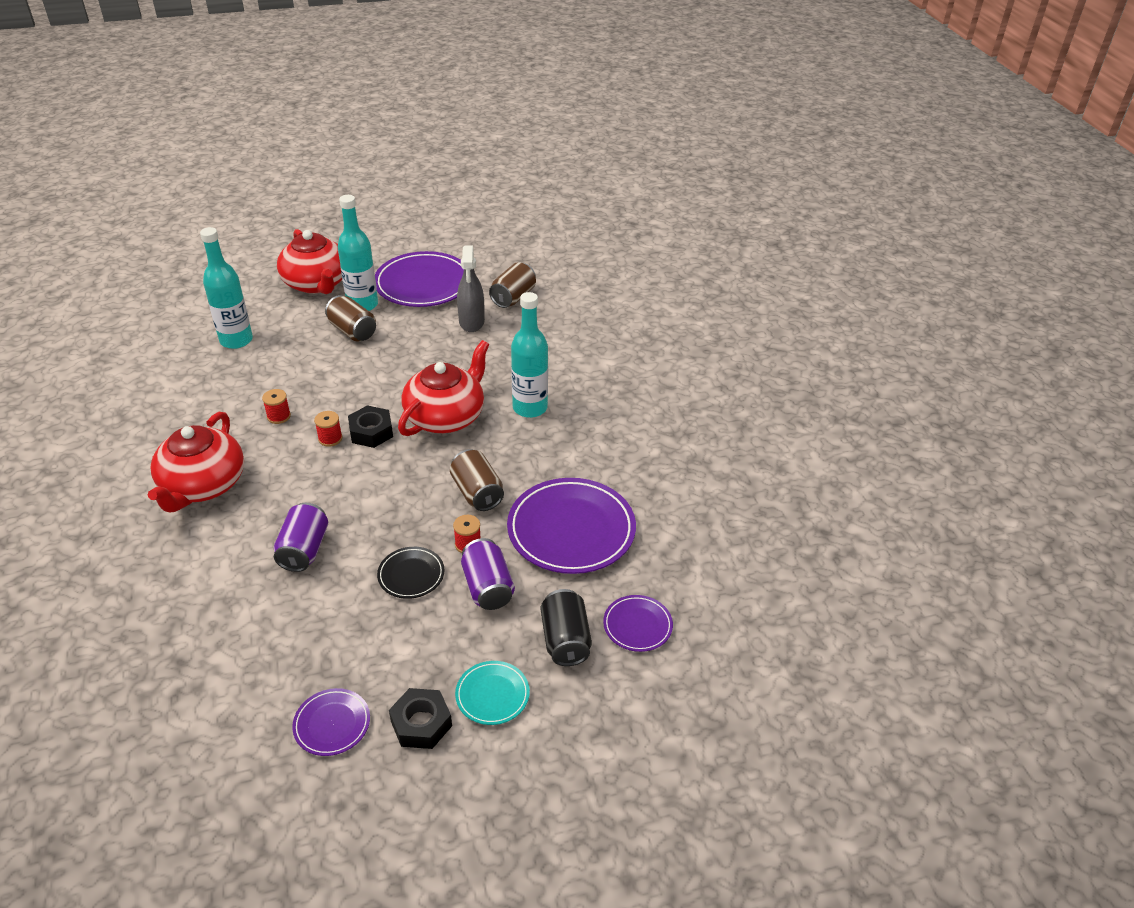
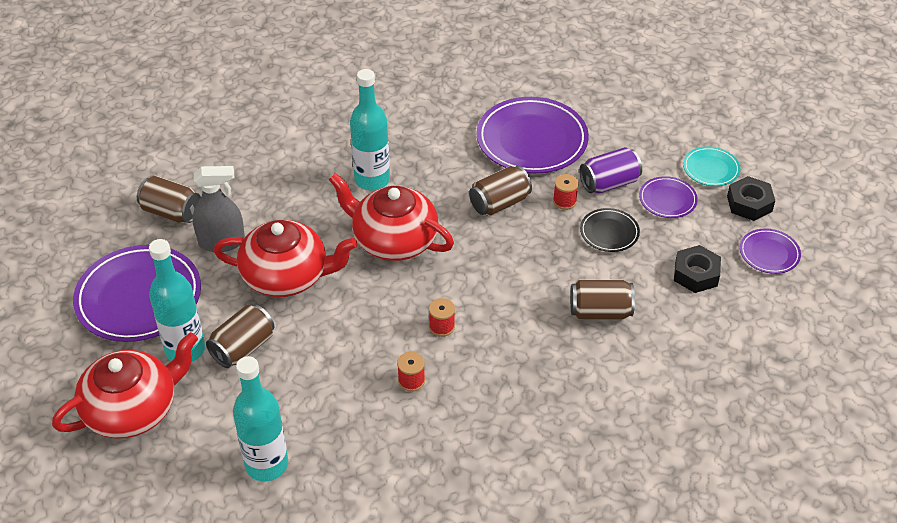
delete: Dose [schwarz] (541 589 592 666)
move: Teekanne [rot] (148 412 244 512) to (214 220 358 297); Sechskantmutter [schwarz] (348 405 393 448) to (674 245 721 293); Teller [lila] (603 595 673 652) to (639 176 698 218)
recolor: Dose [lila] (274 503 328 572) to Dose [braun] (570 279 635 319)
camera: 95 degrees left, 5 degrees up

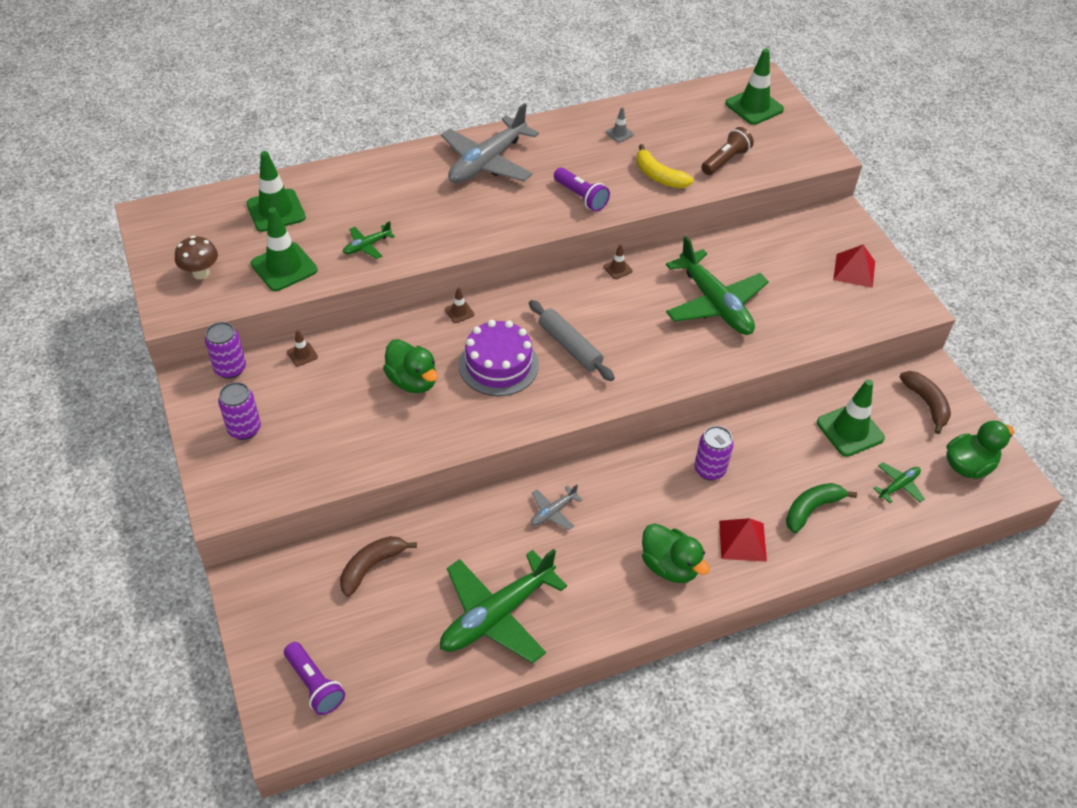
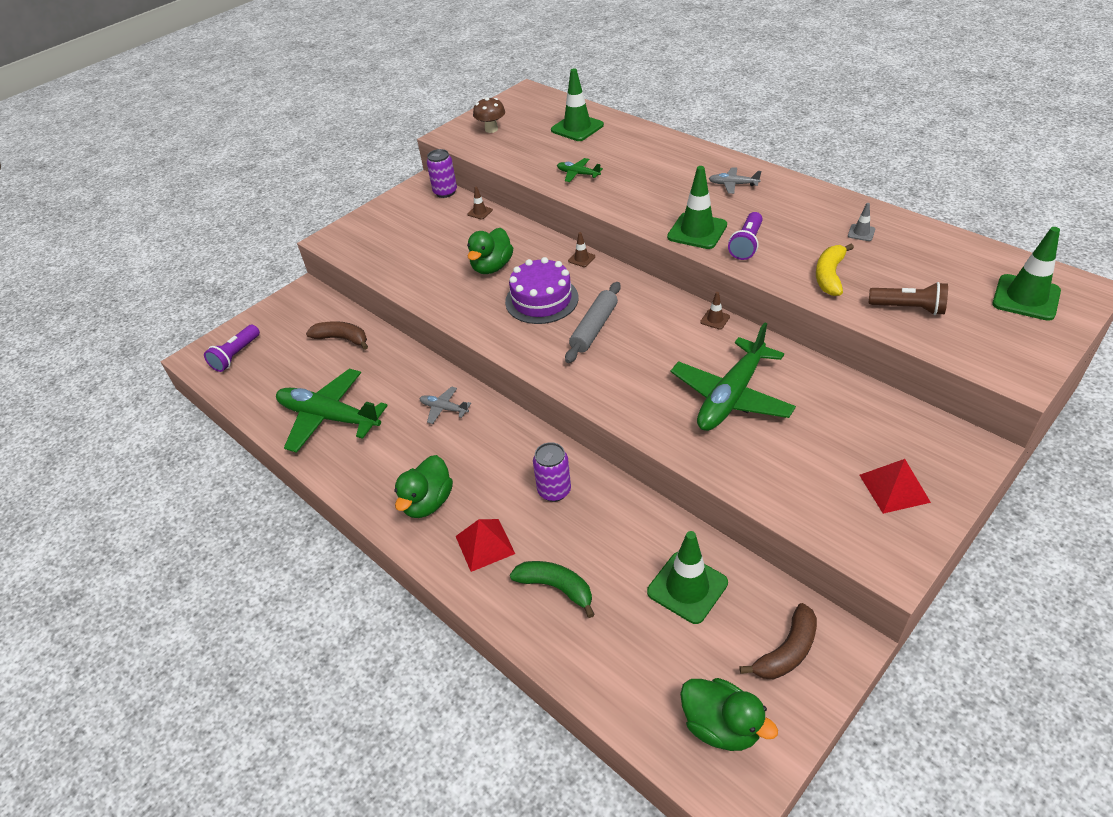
delete: Dose [lila] (218 382 261 440); Flugzeug [grün] (873 462 925 503)
move: Leitkegel [grün] (251 207 318 291) to (667 166 727 249)
resize: Flugzeug [grau] (441 103 539 183) = (709 167 761 194) x0.45
camera: 70 degrees right, 5 degrees down

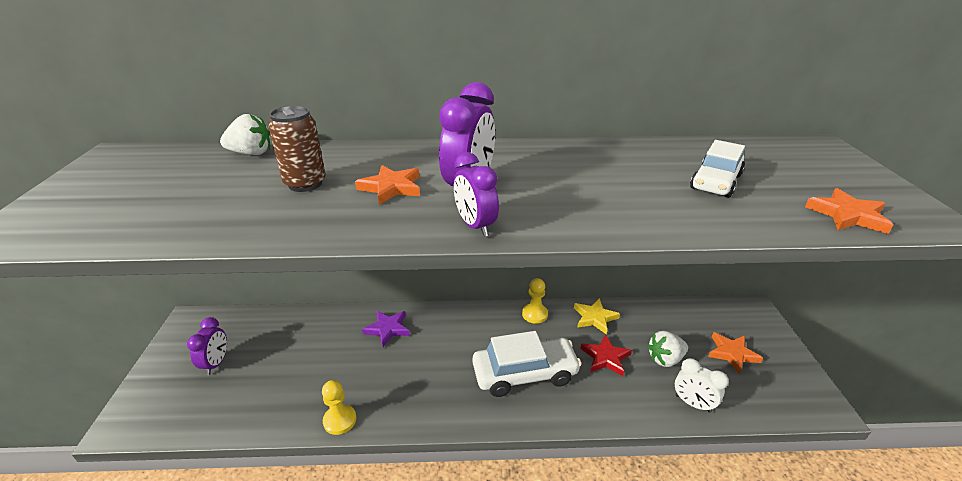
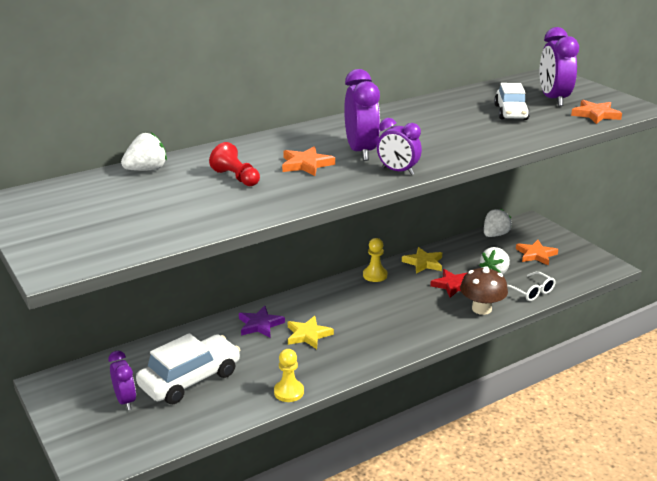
insert: Stern [gelb] (288 316 334 349); Pilz [braun] (460 266 508 315); Erdbeere [weiß] (484 209 512 237); Wecker [lila] (540 27 579 106)
move: Auto [weiß] (473 331 582 397) to (136 333 241 404)
replace: Dose [braun] (268 106 325 192) to Bauer [rot] (209 142 260 186); Wecker [weiß] (675 358 729 413) to Brille [weiß] (507 272 555 301)
camera: 30 degrees left, 5 degrees down

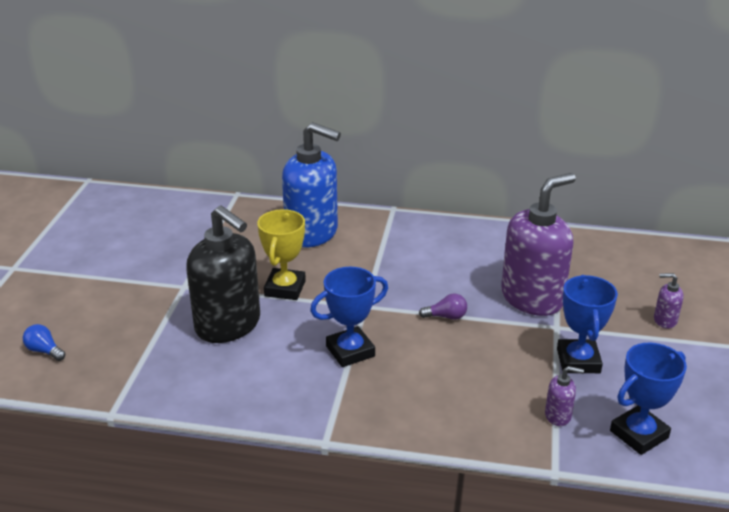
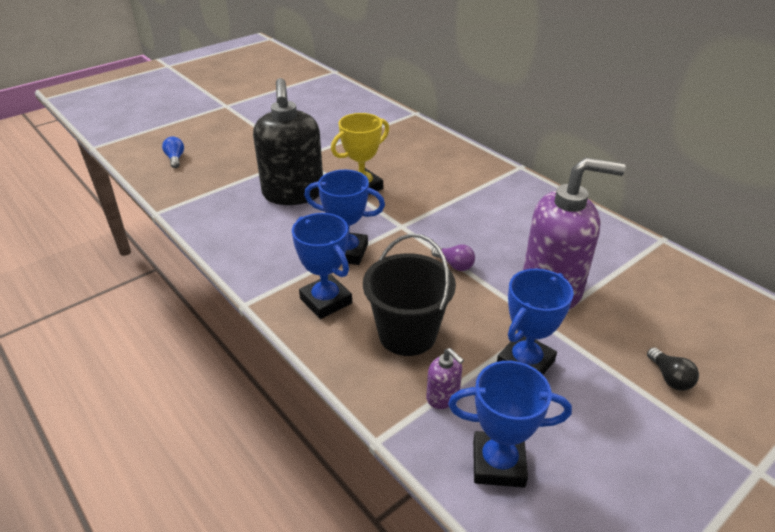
delete: Seifenspender [blau] (282 122 341 247)
insert: Pokal [blau] (292 213 352 319); Eimer [schwarz] (363 234 456 356)
replace: Seifenspender [lila] (654 273 684 329) to Glühbirne [schwarz] (647 347 699 391)
camera: 40 degrees right, 5 degrees up

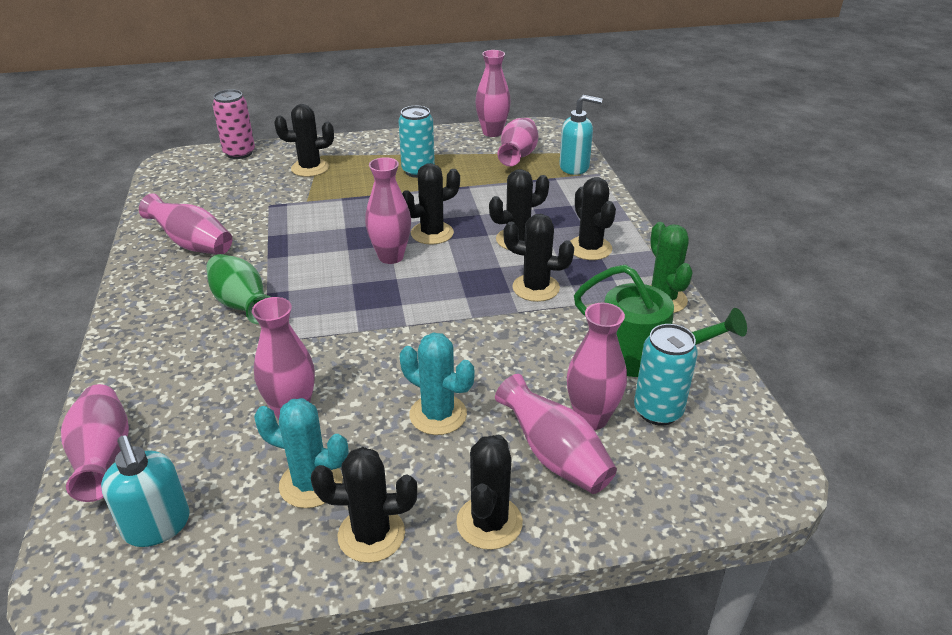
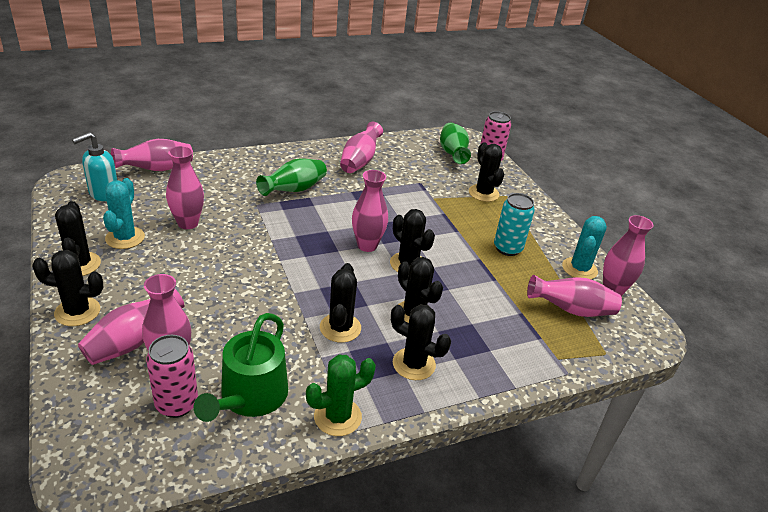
delete: Seifenspender [türkis] (559 95 602 175)
insert: Vase [grün] (440 123 471 164)
move: Kaktus [türkis] (400 333 474 435) to (562 216 607 279)
recolor: Dose [türkis] (634 324 698 425) to Dose [rosa] (146 335 198 418)
rotate: Kaktus [schwarz] (570 177 616 260) = (391 304 451 380) 60 degrees clockwise
camera: 75 degrees right, 0 degrees up

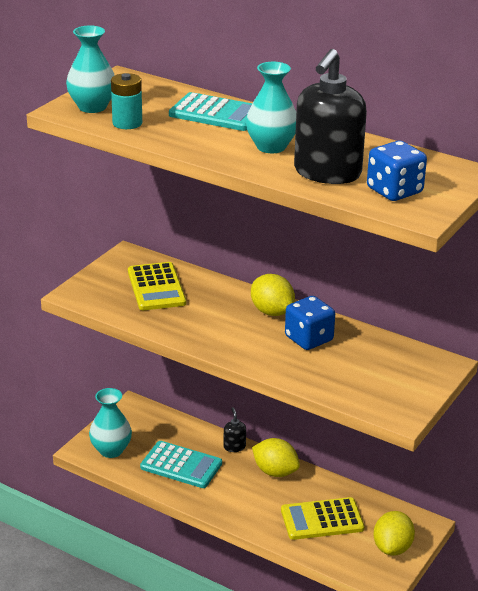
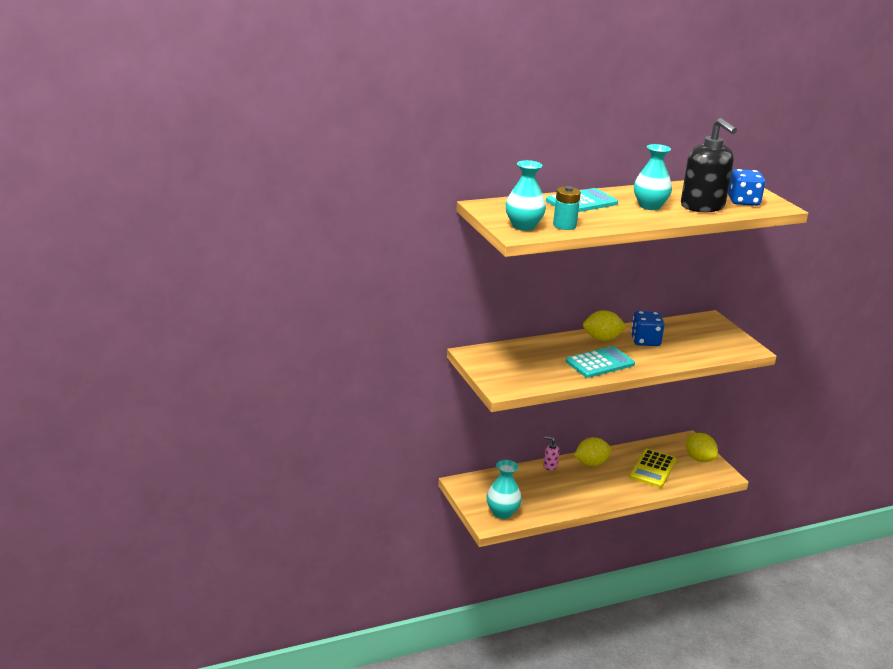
delete: Taschenrechner [gelb] (128 262 186 310)
move: Taschenrechner [türkis] (140 441 222 488) to (566 346 635 378)
recolor: Seifenspender [schwarz] (223 407 246 452) to Seifenspender [rosa] (543 436 560 470)
camera: 55 degrees left, 5 degrees down

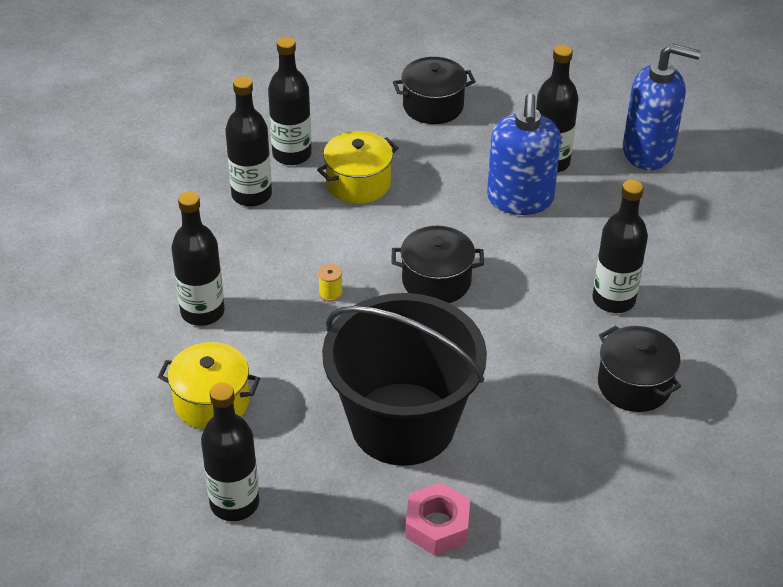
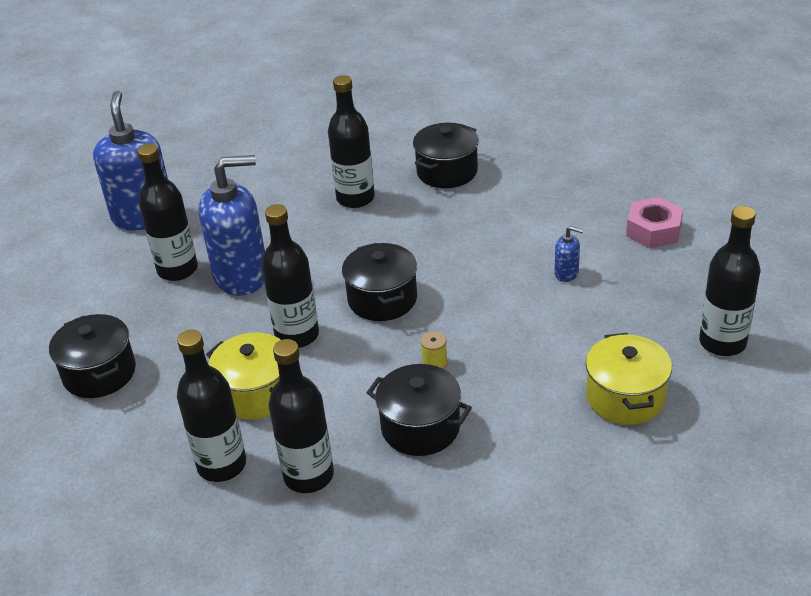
insert: Kochtopf [schwarz] (367 364 472 456)
move: Flasche [schwarz] (172 191 224 326) to (261 204 319 348)
replace: Eimer [schwarz] (322 293 487 466) to Seifenspender [blau] (555 226 583 282)
camera: 105 degrees left, 5 degrees down

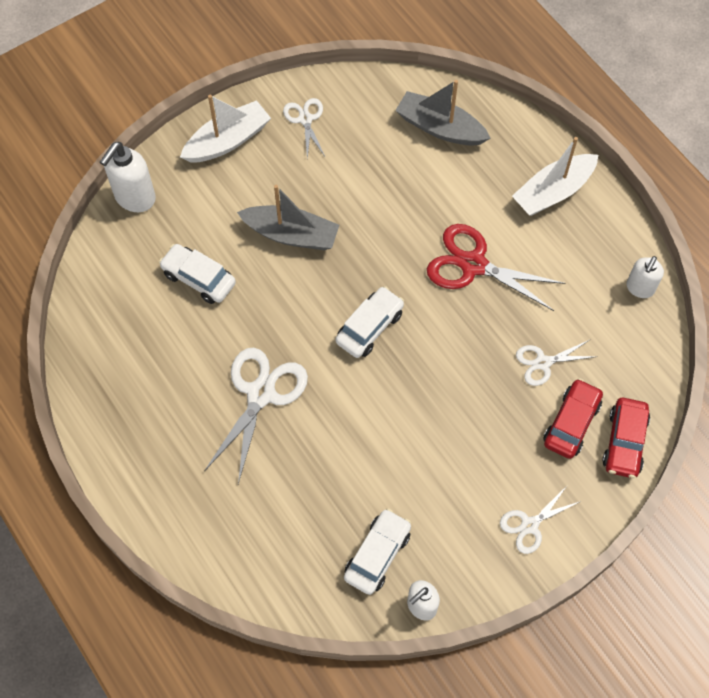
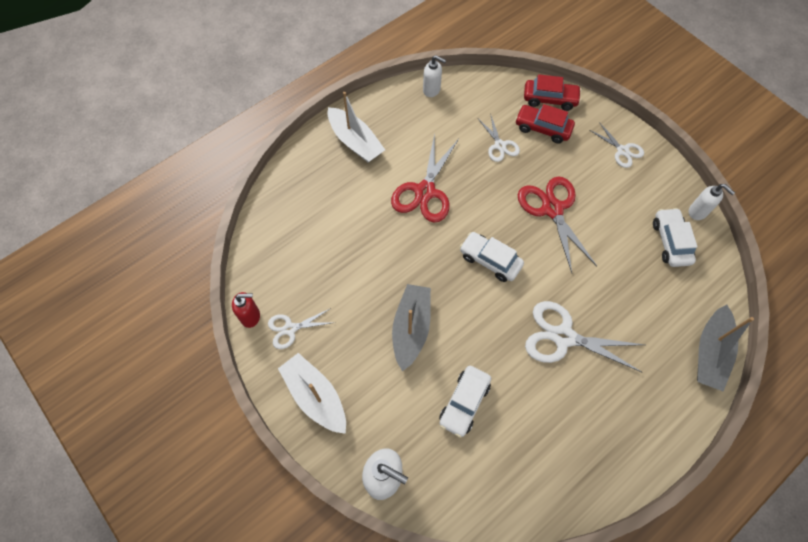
insert: Seifenspender [rot] (232 292 260 328); Schere [rot] (518 176 597 273)
move: Boot [grau] (395 80 491 146) to (697 305 754 392)
rotate: Auto [weiß] (344 508 411 595) = (653 208 698 267) 60 degrees clockwise
camera: 95 degrees left, 0 degrees up

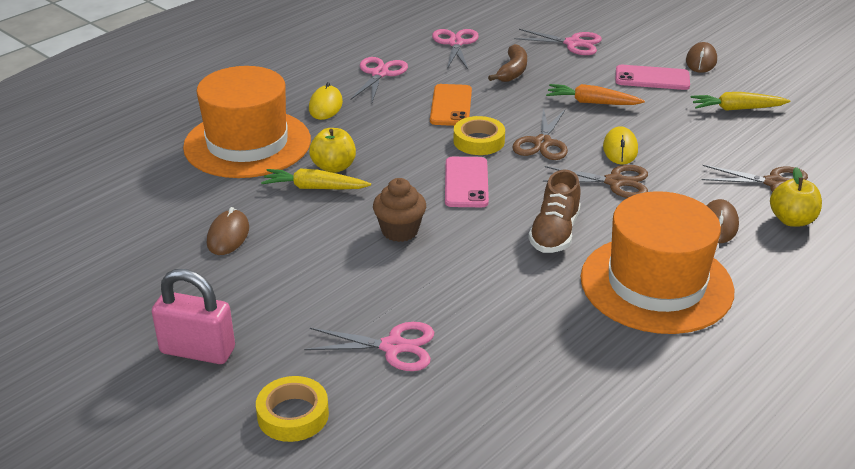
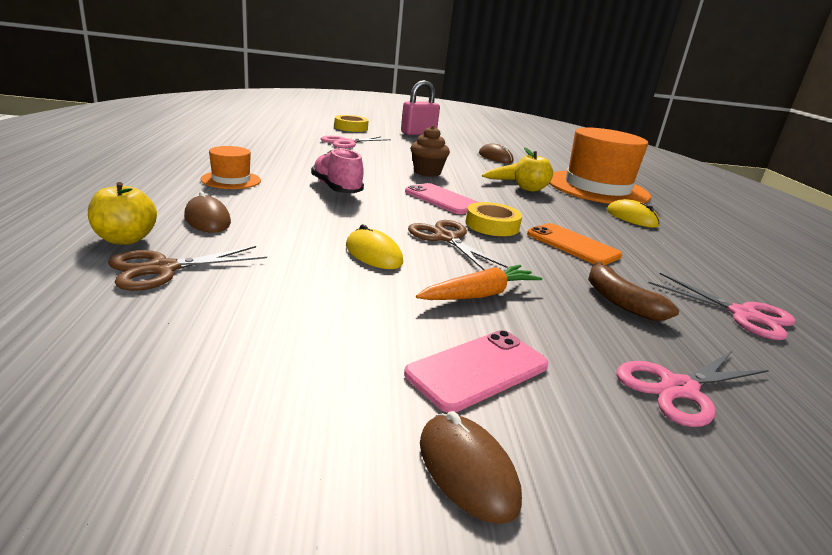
delete: Schere [rosa] (351 57 408 102); Schere [braun] (543 165 648 198); Karotte [gelb] (691 92 790 111)
recolor: Schuh [braun] (528 170 581 253) to Schuh [rosa] (311 148 364 193)
resize: Hut [orange] (581 191 734 334) = (201 146 261 189) x0.46
camera: 130 degrees right, 10 degrees down

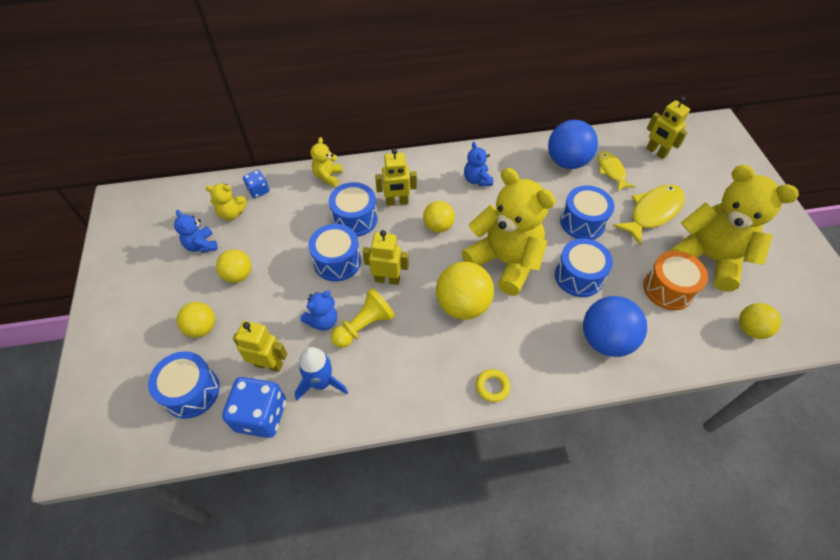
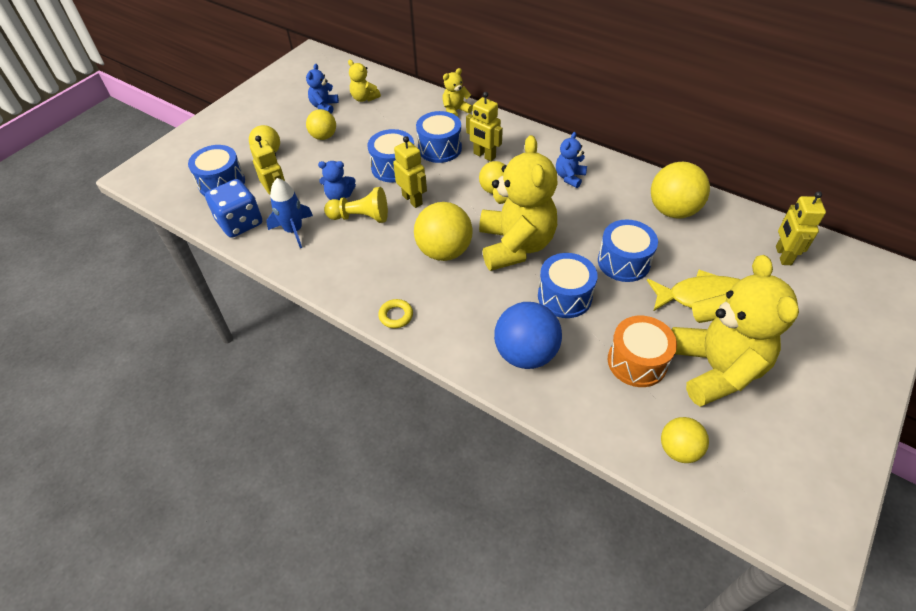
delete: Spielwürfel [blau] (243 170 269 198); Fisch [gelb] (598 151 635 191)
recolor: Ball [blau] (548 120 598 169) to Ball [gelb] (651 161 710 219)
camera: 45 degrees right, 5 degrees down

